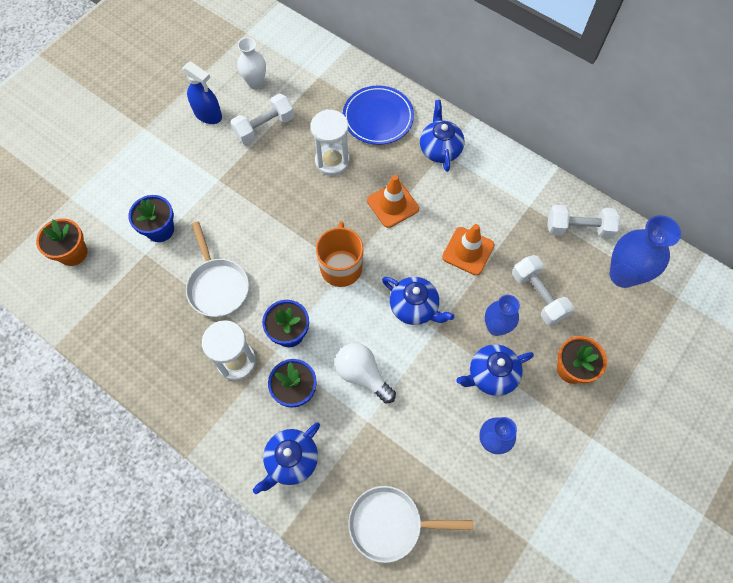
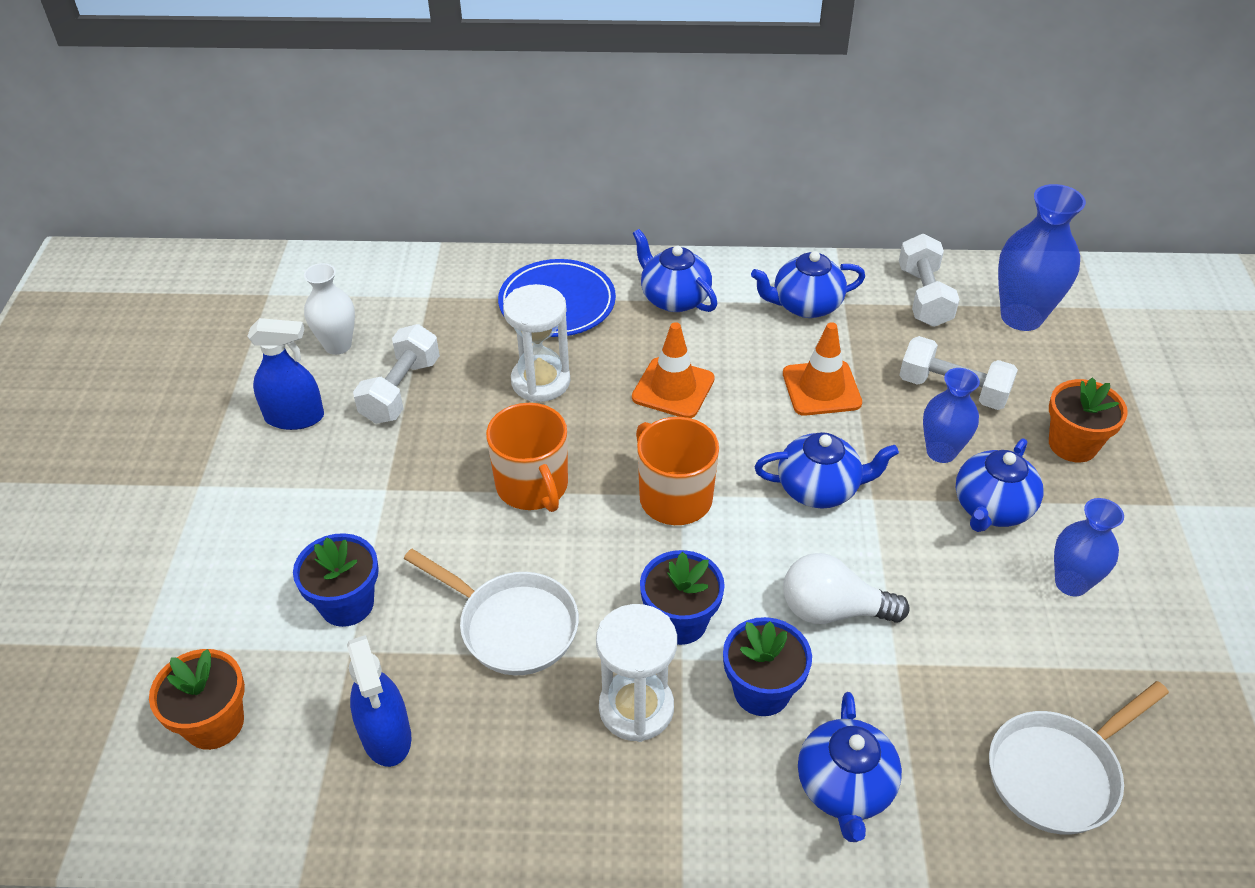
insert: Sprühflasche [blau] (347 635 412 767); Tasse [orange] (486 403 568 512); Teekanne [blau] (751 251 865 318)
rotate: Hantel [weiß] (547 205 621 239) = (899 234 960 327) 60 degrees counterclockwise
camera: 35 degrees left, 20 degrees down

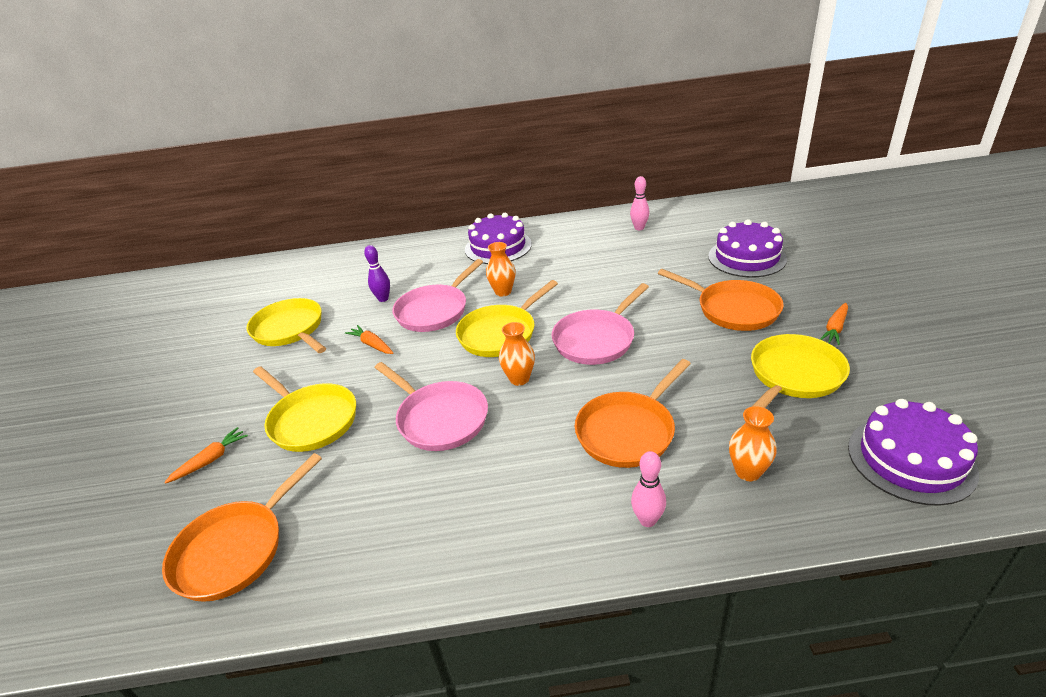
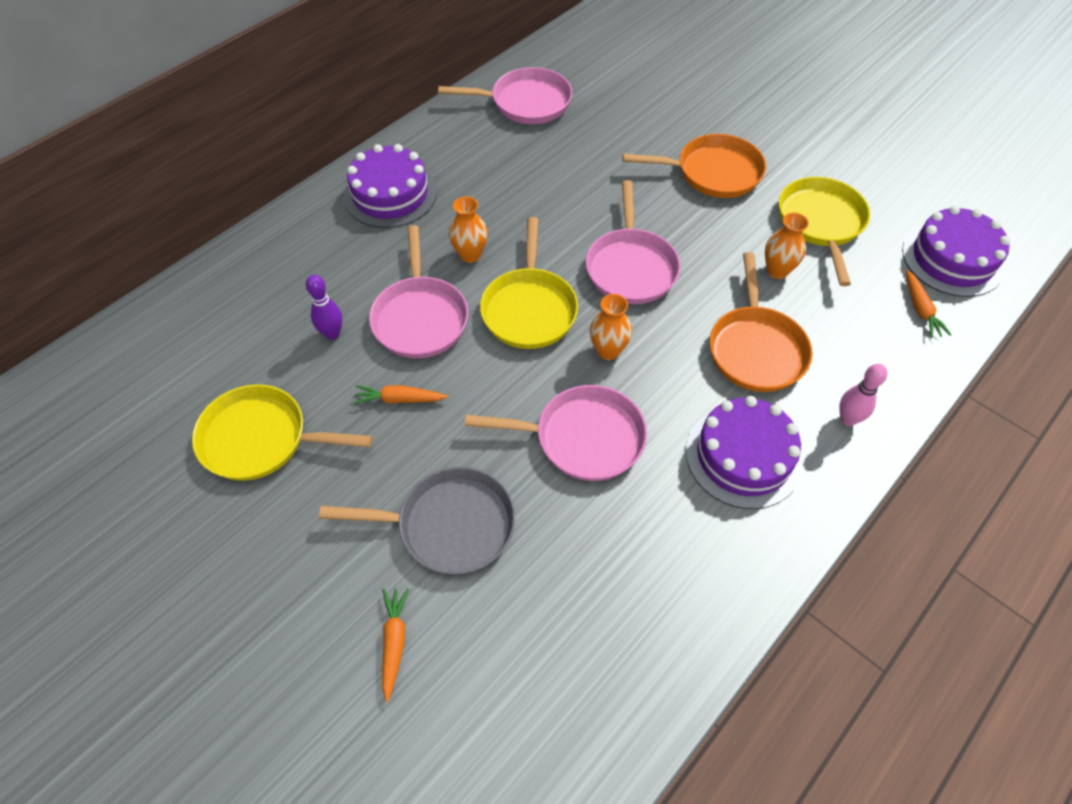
delete: Pfanne [orange] (162 453 322 602)
move: Kuchen [lila] (708 219 787 277) to (686 396 803 509); Vase [orange] (729 406 777 481) to (765 213 809 279); Karotte [orange] (820 303 848 345) to (906 270 952 338)
replace: Bowlingkegel [rosa] (630 176 649 230) to Pfanne [rosa] (438 67 572 124)
recolor: Pfanne [gelb] (253 366 356 452) to Pfanne [grau] (319 467 515 575)
camera: 45 degrees left, 20 degrees up

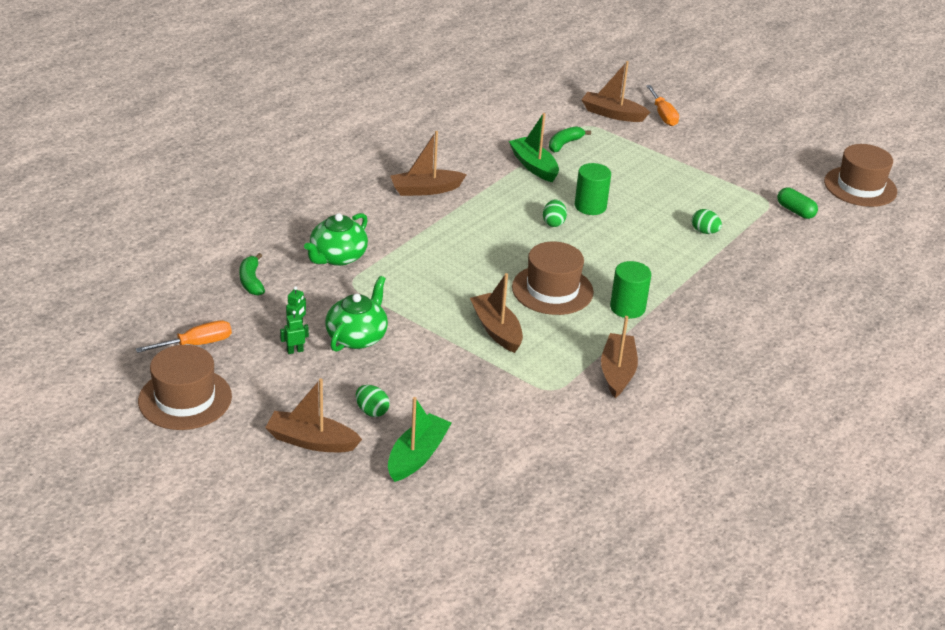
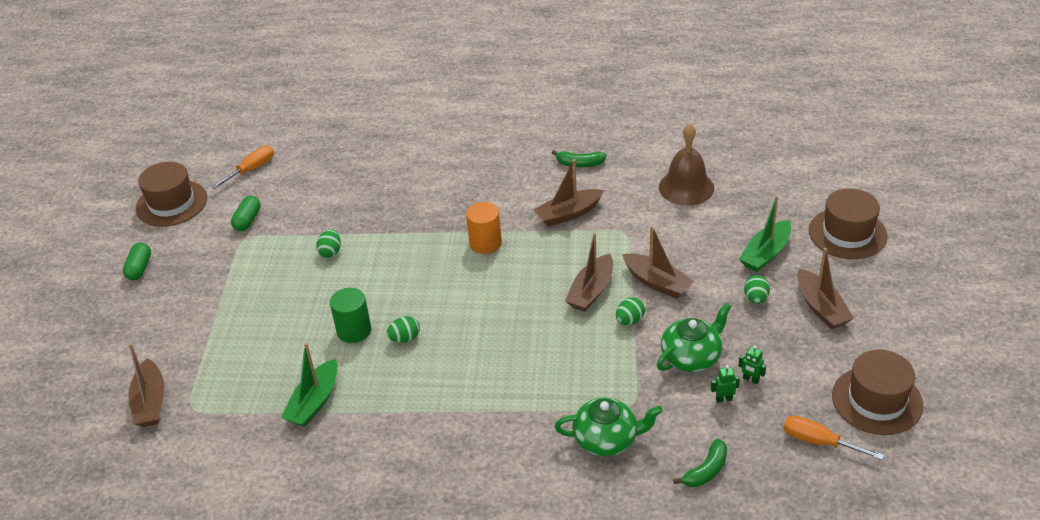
insert: Kapsel [grün] (123 243 151 280); Ei [grün] (616 297 645 325); Glocke [braun] (659 123 714 206)
move: Boot [braun] (390 131 467 196) to (622 226 695 298); Hut [braun] (512 241 594 315) to (809 188 888 259); Banane [grün] (549 126 591 153) to (552 150 607 167); Schraubenzieher [orange] (646 85 679 126) to (211 146 274 189)
recolor: Vollzylinder [grün] (610 261 651 318) to Vollzylinder [orange] (466 202 502 254)
rotate: Teekanne [grün] (325 276 388 352) = (657 303 731 372) 150 degrees clockwise; Boot [grün] (388 397 452 482) = (739 196 791 272) 45 degrees counterclockwise
camera: 120 degrees left, 5 degrees up

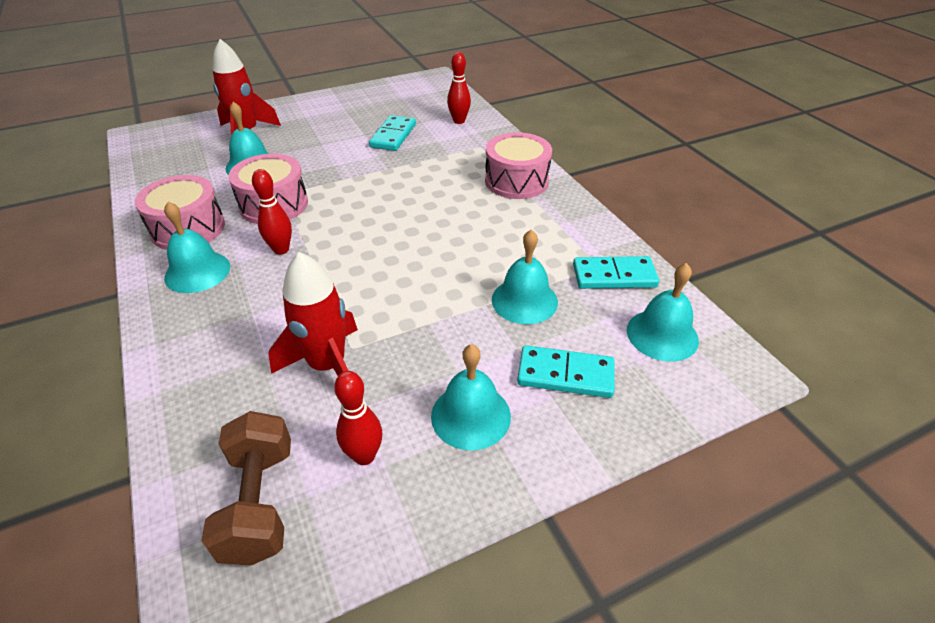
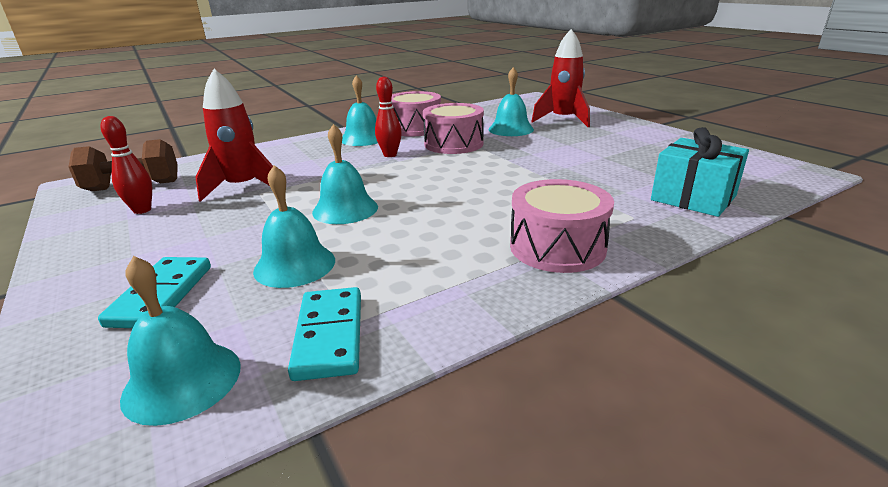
delete: Dominostein [türkis] (369 115 416 151)
move: Glocke [türkis] (431 344 511 451) to (312 124 378 224)
replace: Bowlingkegel [rot] (447 52 471 124) to Geschenk [türkis] (651 127 749 217)
camera: 85 degrees right, 15 degrees down

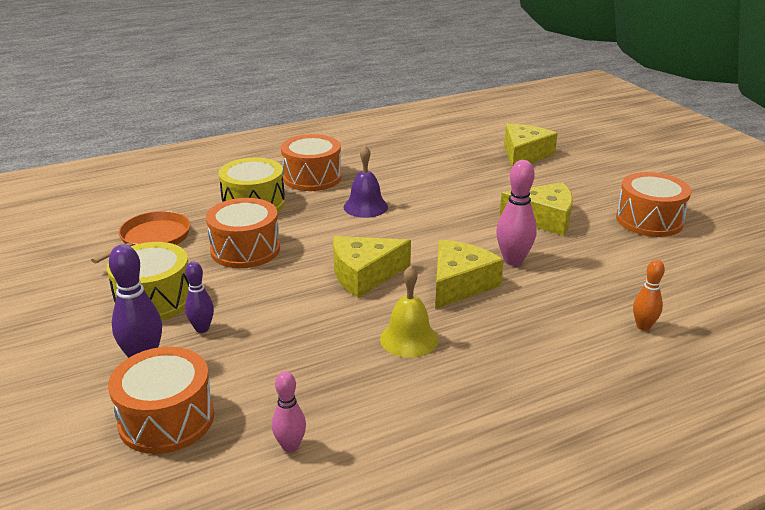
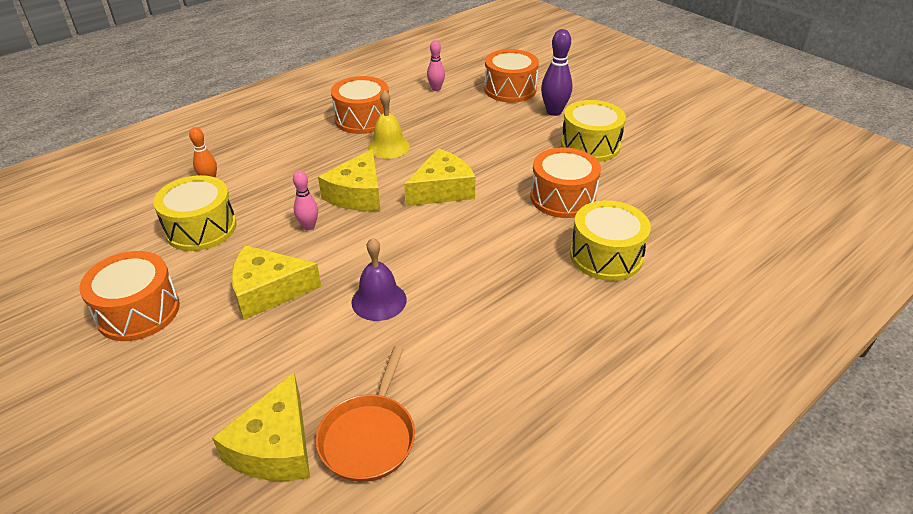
delete: Bowlingkegel [lila] (185 262 214 333)
insert: Trommel [gelb] (153 175 237 251)
move: Pfanne [orange] (91 211 190 264) to (316 346 415 482); Trommel [orange] (281 134 342 191) to (331 76 390 134); Glocke [lila] (344 146 388 218) to (351 238 407 321)
resize: Bowlingkegel [rosa] (496 160 537 266) = (293 170 318 230) x0.62
camera: 165 degrees right, 10 degrees up

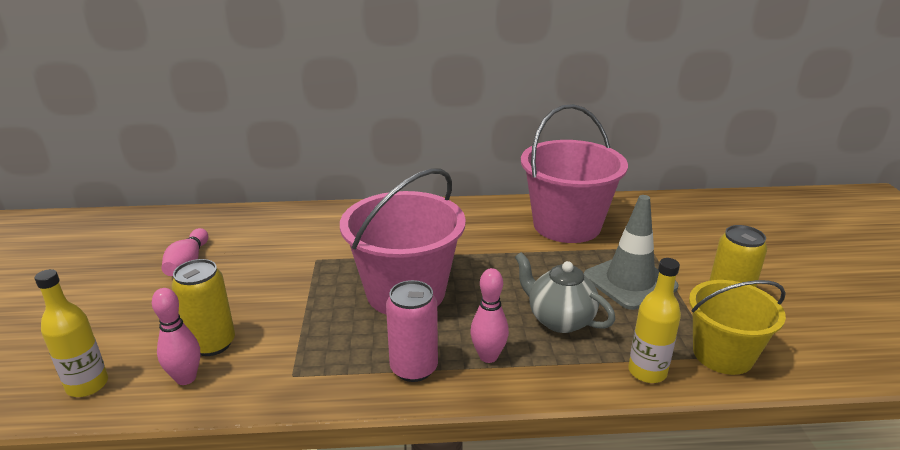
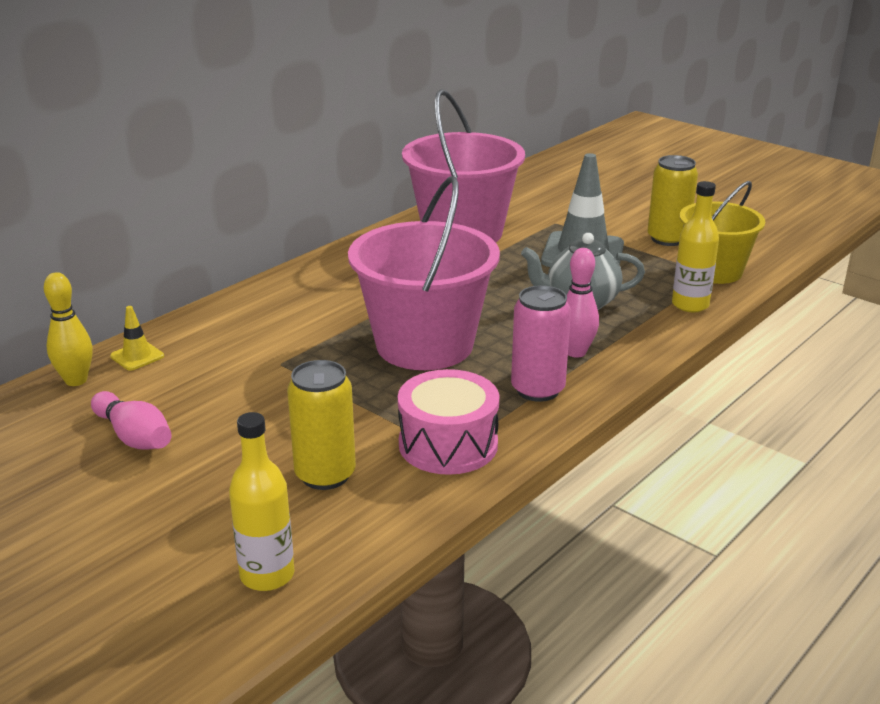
delete: Bowlingkegel [rosa] (152 288 200 385)
insert: Bowlingkegel [gelb] (44 272 92 386); Leitkegel [gelb] (110 306 164 371); Trommel [rosa] (398 369 499 475)
camera: 45 degrees left, 0 degrees up

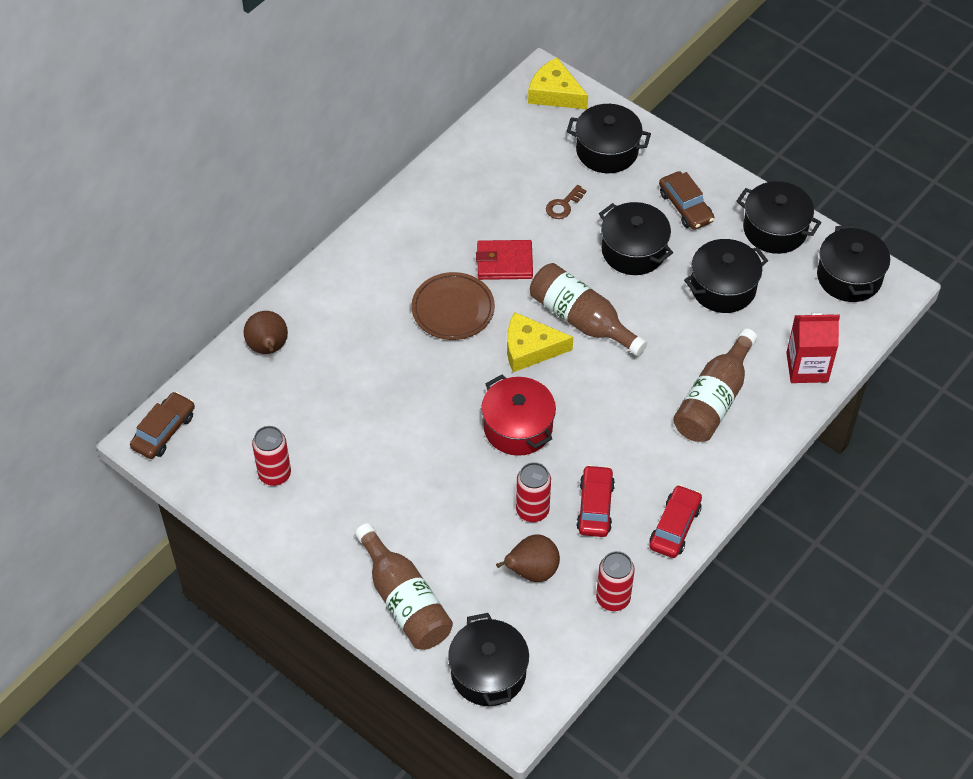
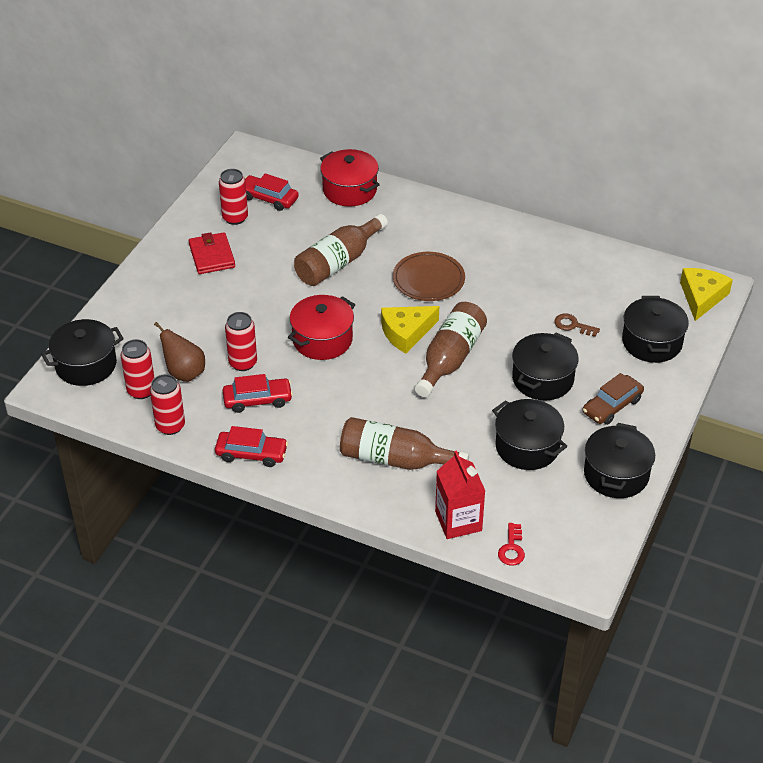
delete: Auto [braun] (130 392 195 459); Kochtopf [schwarz] (817 225 890 302)
insert: Dose [rot] (120 339 154 399); Auto [rot] (245 173 299 211); Schlüssel [rot] (498 523 525 566)
move: Flasche [braun] (355 523 453 650) to (294 214 388 286); Geldbörse [rot] (476 240 533 280) to (189 232 235 274)
replace: Birne [braun] (244 311 288 354) to Kochtopf [rot] (320 149 380 207)
rotate: Käse [gelb] (507 312 573 372) = (381 306 439 354) 105 degrees counterclockwise
camera: 75 degrees right, 10 degrees down

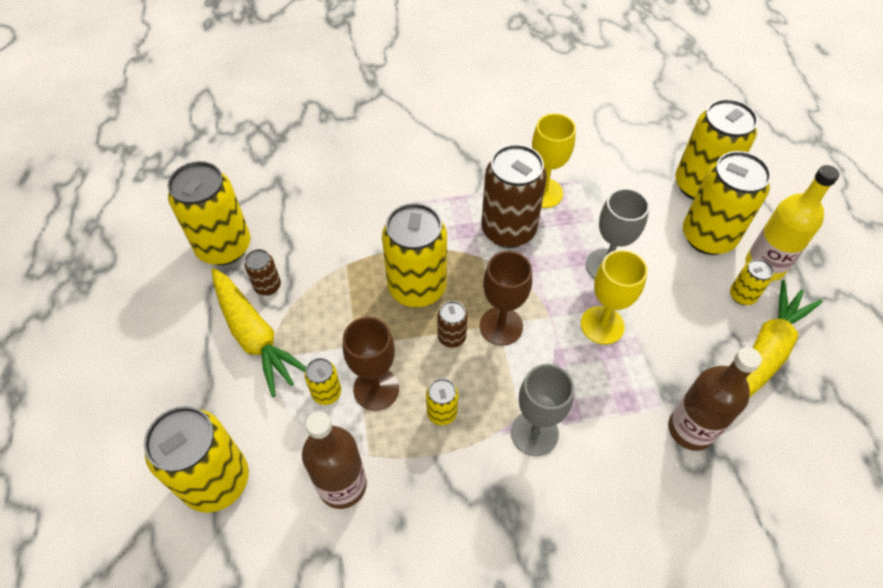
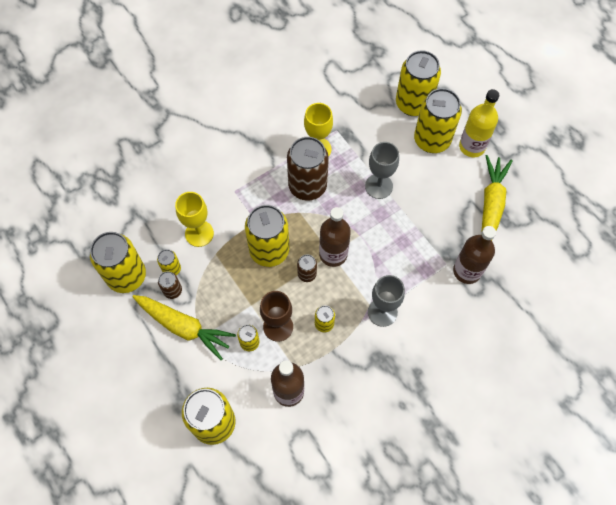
move: Kelch [gelb] (581 250 648 345) to (175 192 214 247); Dose [gelb] (730 259 774 305) to (157 249 181 275)
replace: Kelch [braun] (479 251 532 346) to Flasche [braun] (319 207 351 267)
camera: 25 degrees left, 10 degrees up

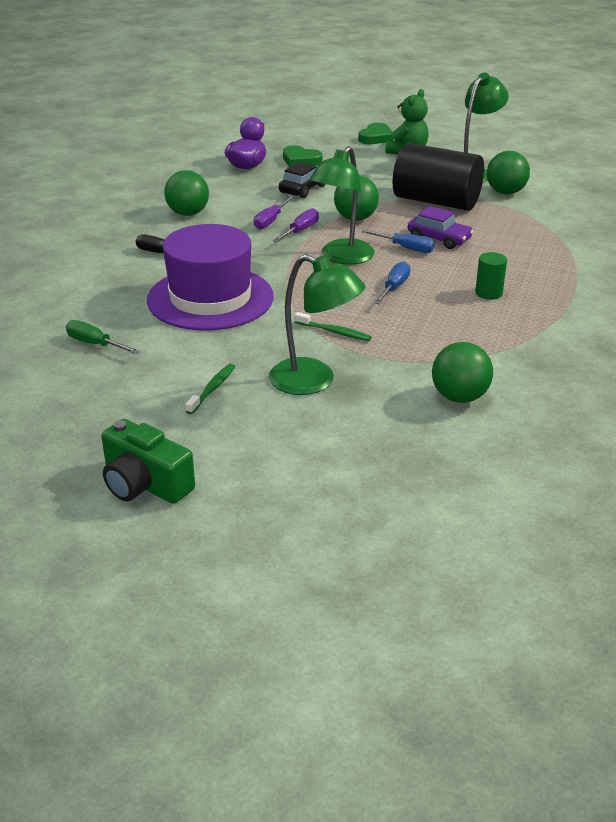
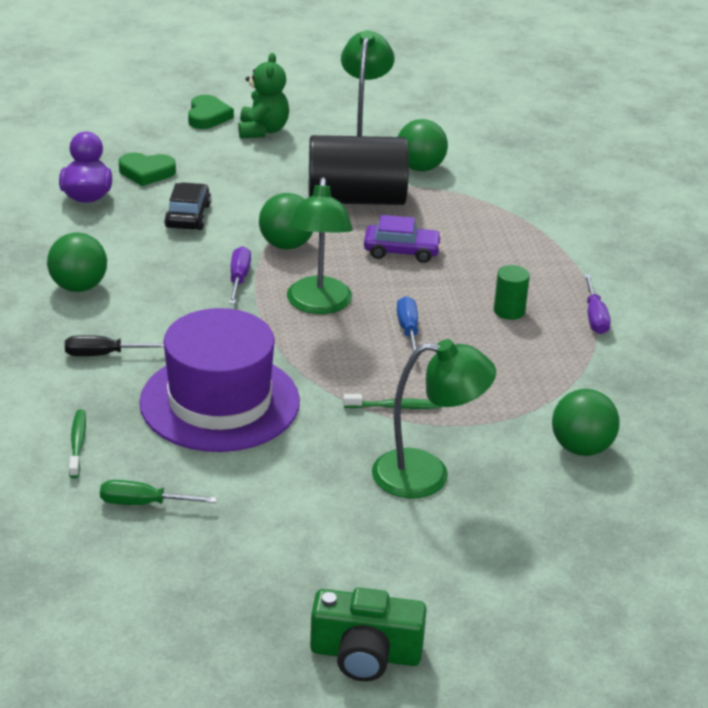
delete: Schraubenzieher [blau] (361 229 435 253)
move: Zahnbürste [grün] (185 364 235 414) to (69 410 86 478); Schraubenzieher [lila] (254 196 294 229) to (584 275 611 334)
camera: 30 degrees left, 0 degrees up

